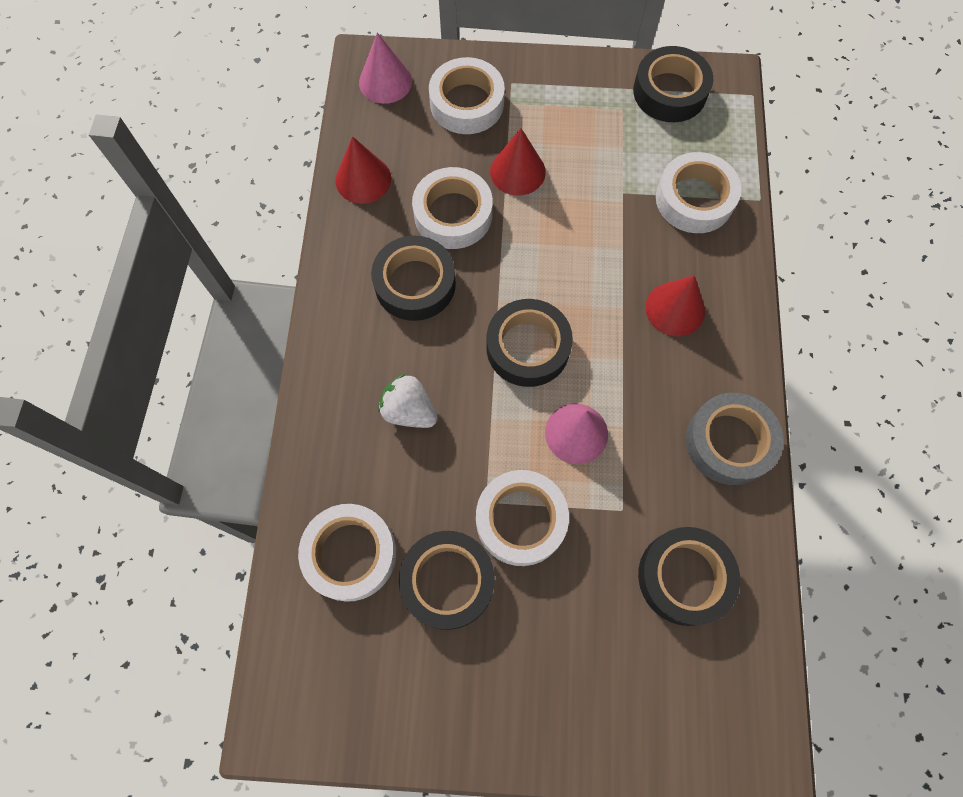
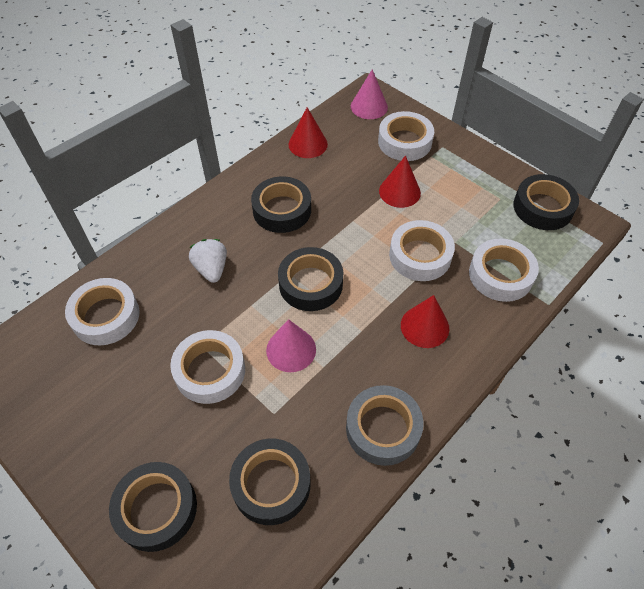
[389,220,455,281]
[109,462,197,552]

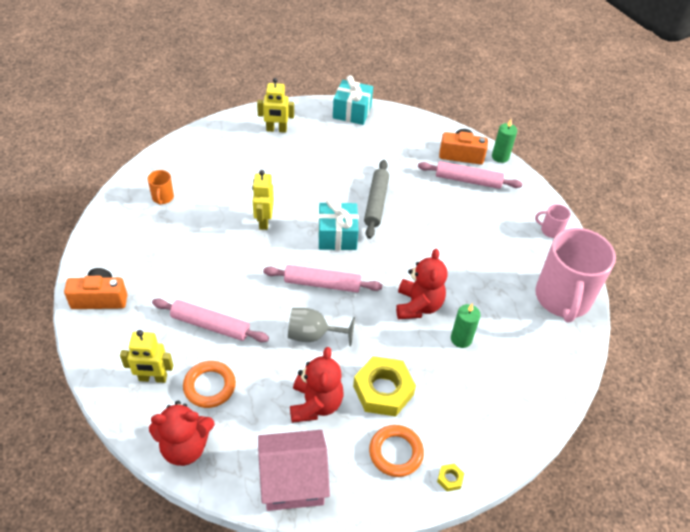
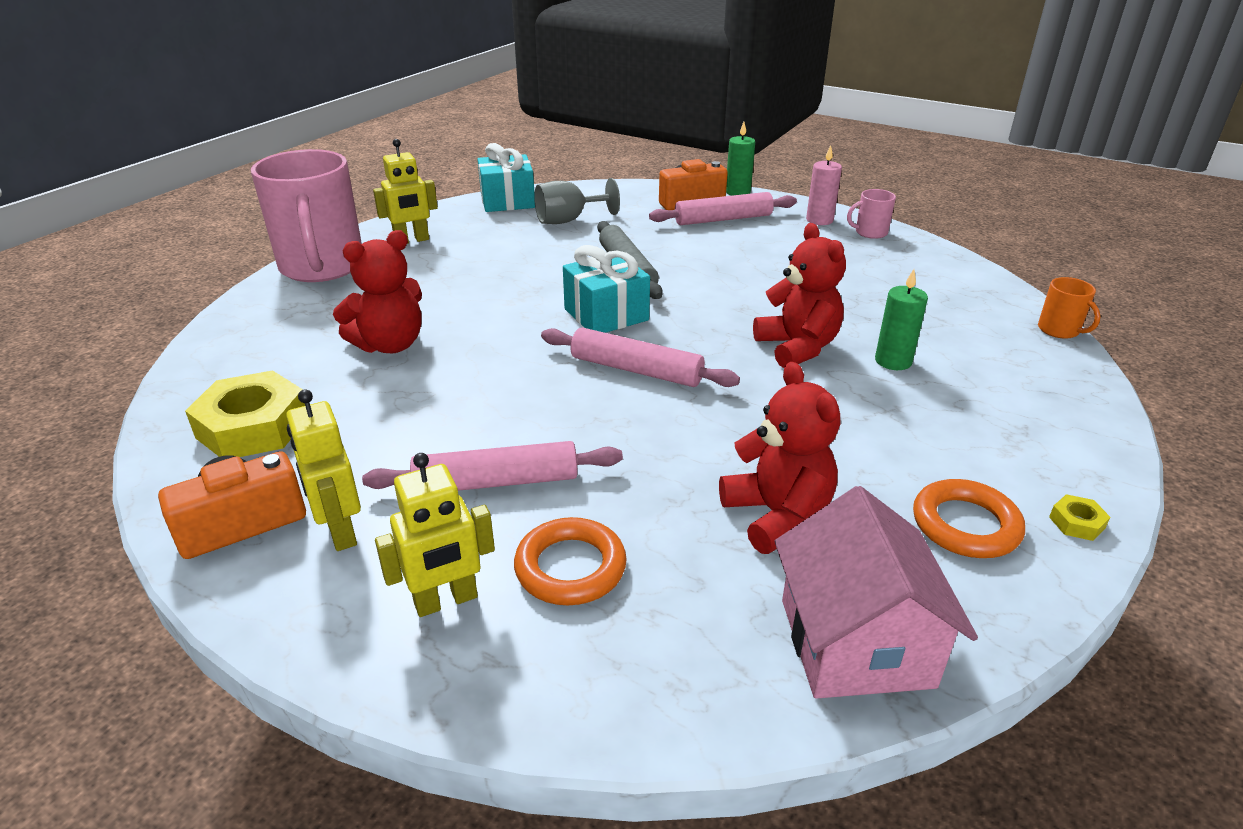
[1038,277,1101,339]
[286,389,361,551]
[251,149,362,282]
[541,327,740,387]
[534,178,620,224]
[185,370,305,457]
[333,230,422,353]
[775,486,978,699]
[806,145,842,225]

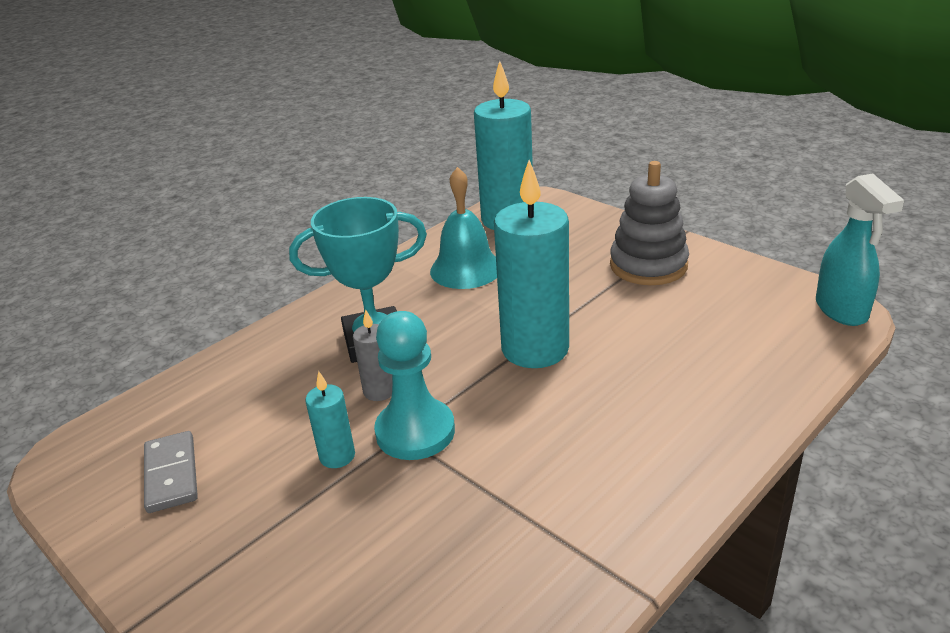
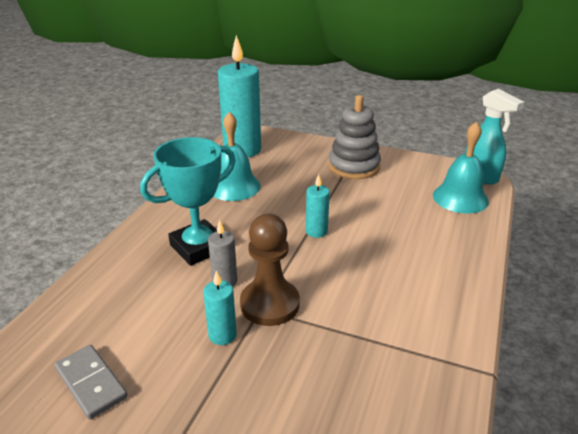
[306,174,330,238]
[240,214,300,326]
[433,121,489,214]

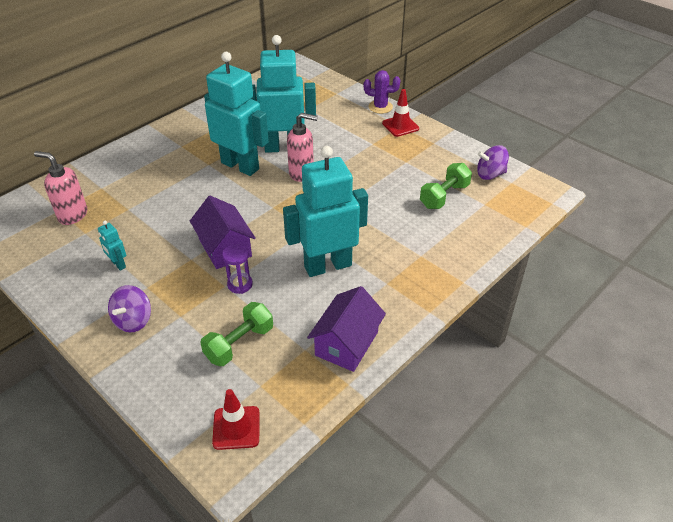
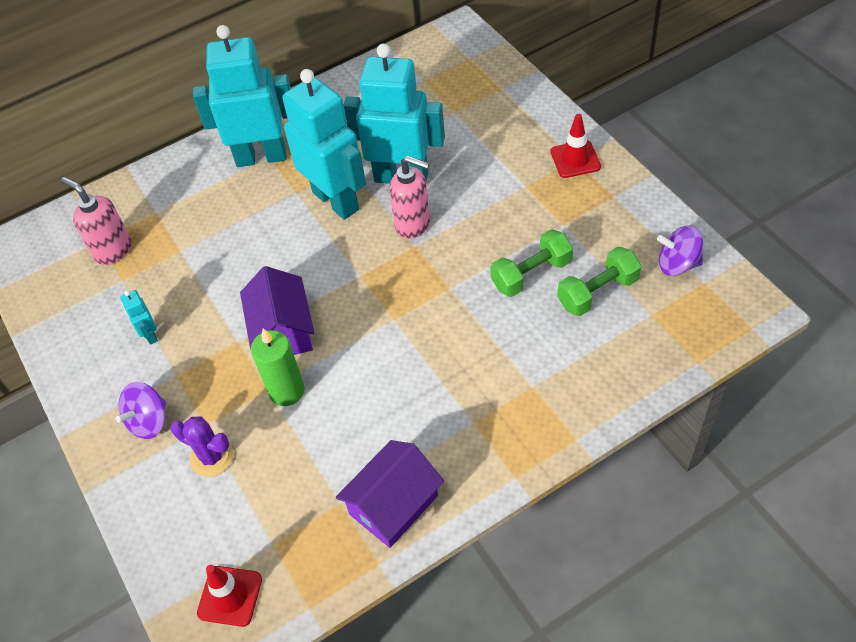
[171,416,234,477]
[193,25,291,167]
[251,328,305,406]
[490,229,573,297]

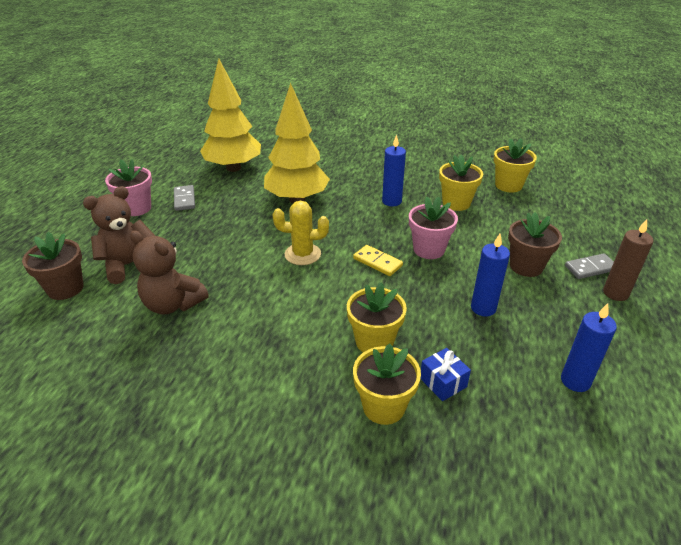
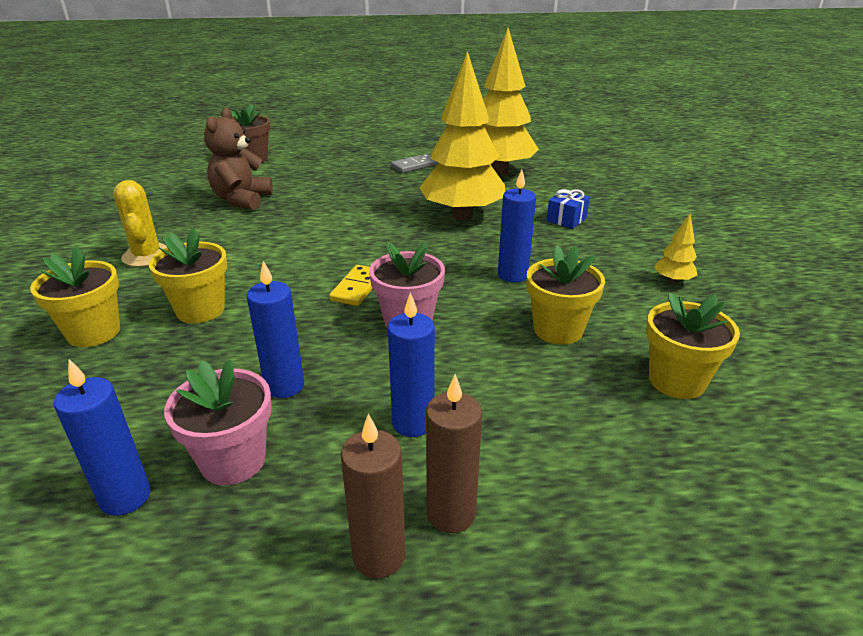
[164,360,272,485]
[83,186,155,284] (first image)
[113,180,168,267]
[388,292,435,437]
[426,375,482,533]
[546,189,590,229]
[654,214,697,284]

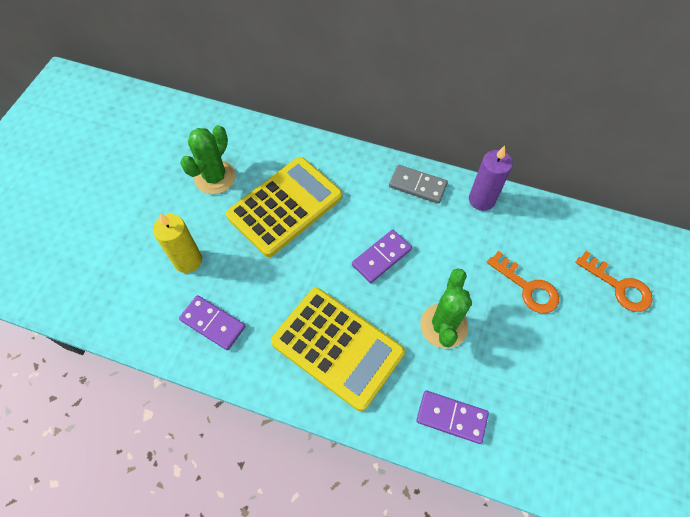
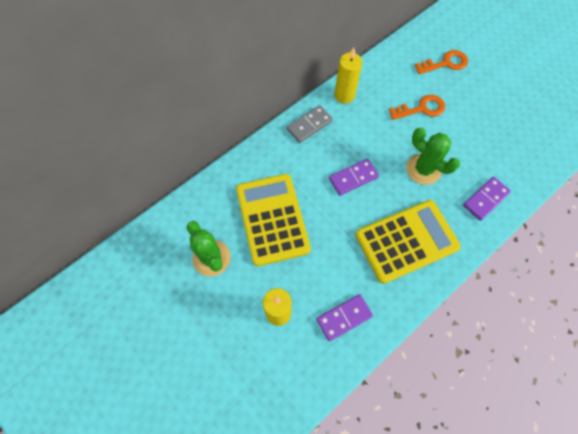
[334,47,362,104]
[329,159,379,196]

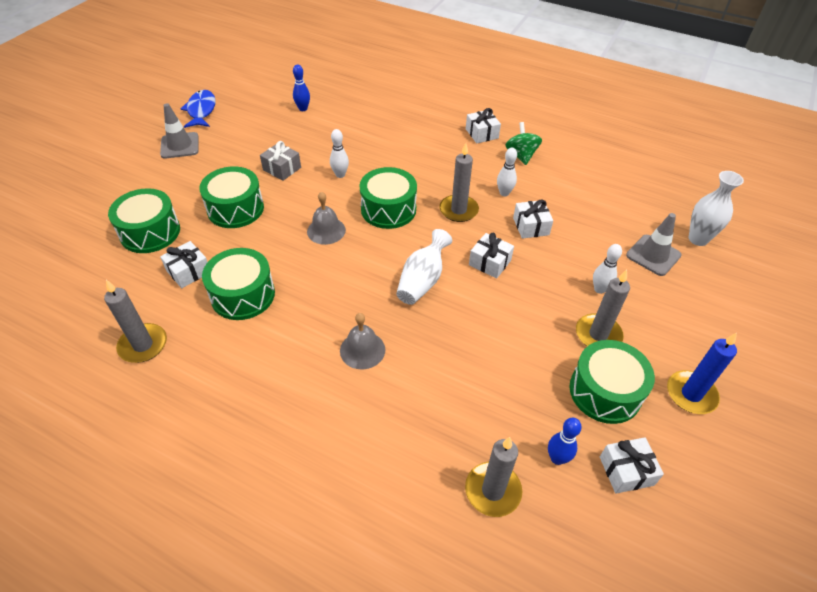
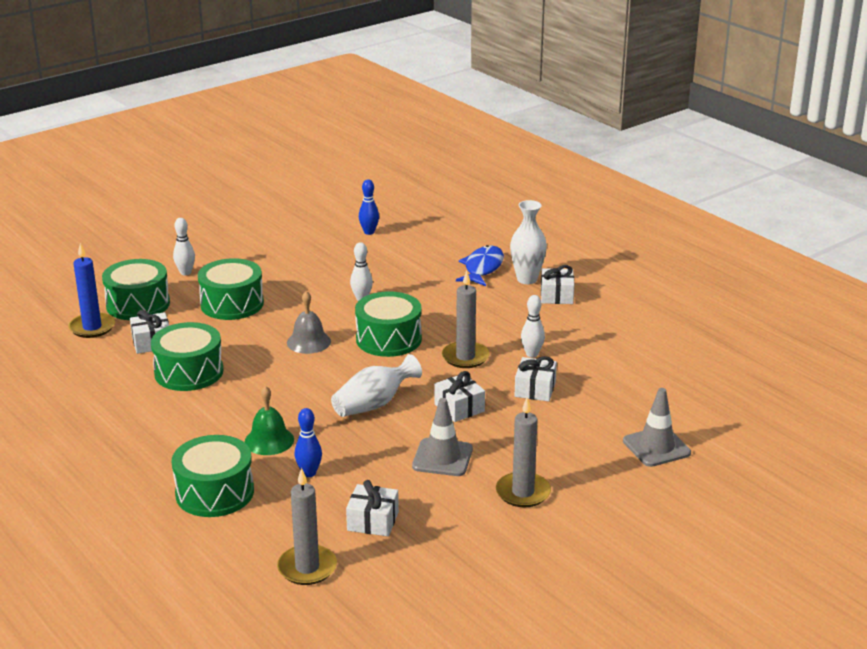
[456,245,504,286]
[412,398,473,476]
[505,122,542,165] (first image)
[260,141,301,181] (first image)
[510,200,547,284]
[173,218,195,275]
[104,280,167,363] (first image)
[244,386,294,455]
[68,243,115,338]
[172,435,254,517]
[295,408,322,477]
[346,480,399,537]

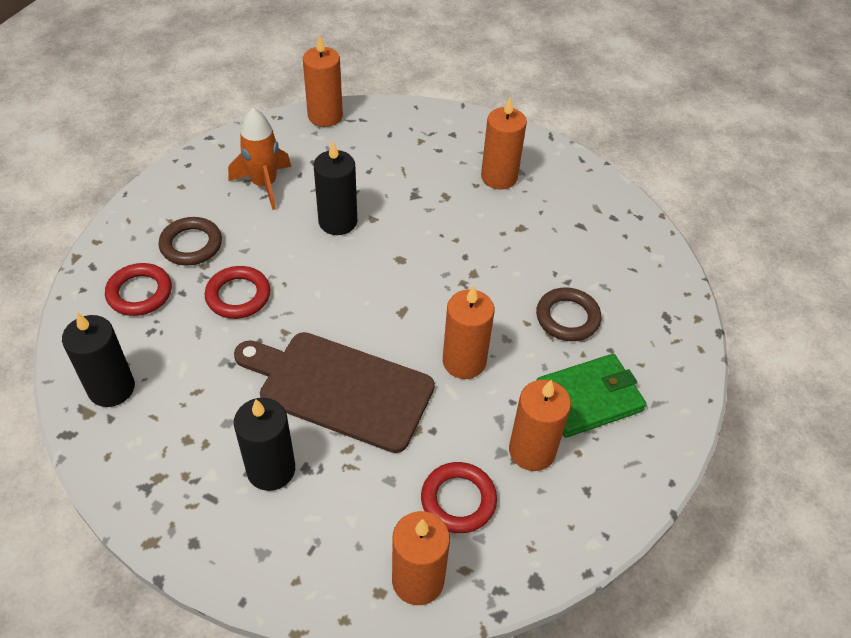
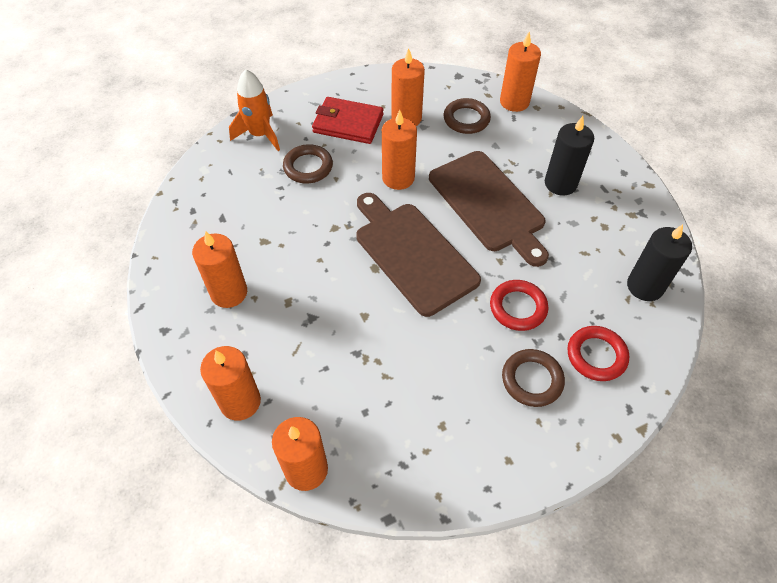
[229,69,280,151]
[313,141,357,235] (first image)
[312,97,384,144]
[444,98,491,134]
[356,193,481,317]
[200,346,261,421]

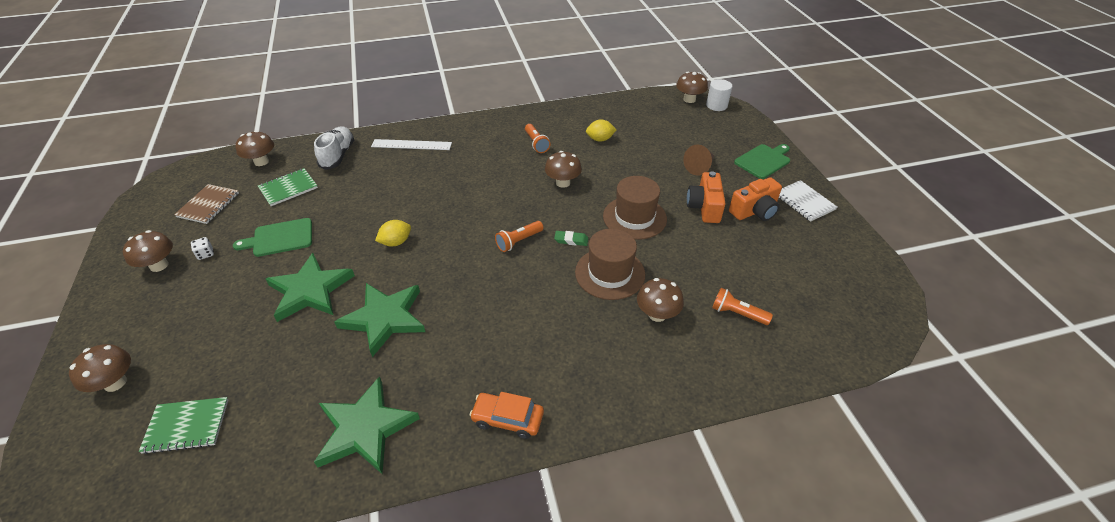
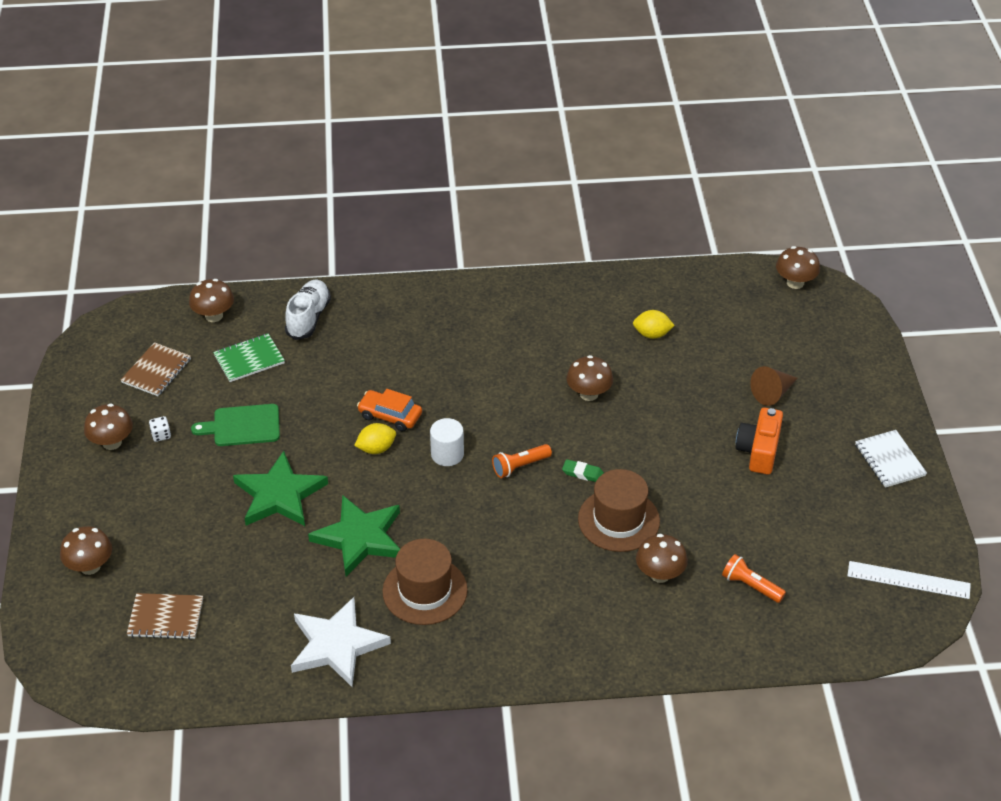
[430,418,464,466]
[525,124,551,153] (first image)
[847,561,971,599]
[734,144,790,179] (first image)
[382,539,468,625]
[729,177,782,221] (first image)
[291,597,391,687]
[357,389,422,432]
[127,593,203,640]

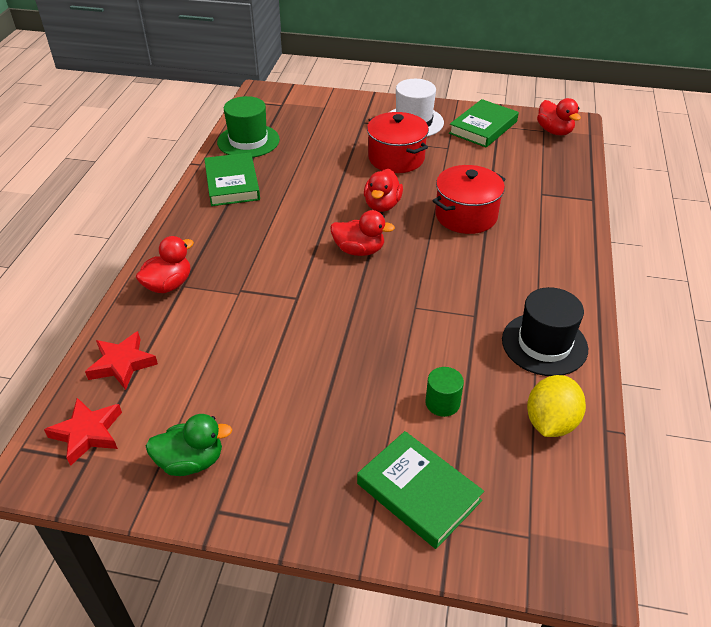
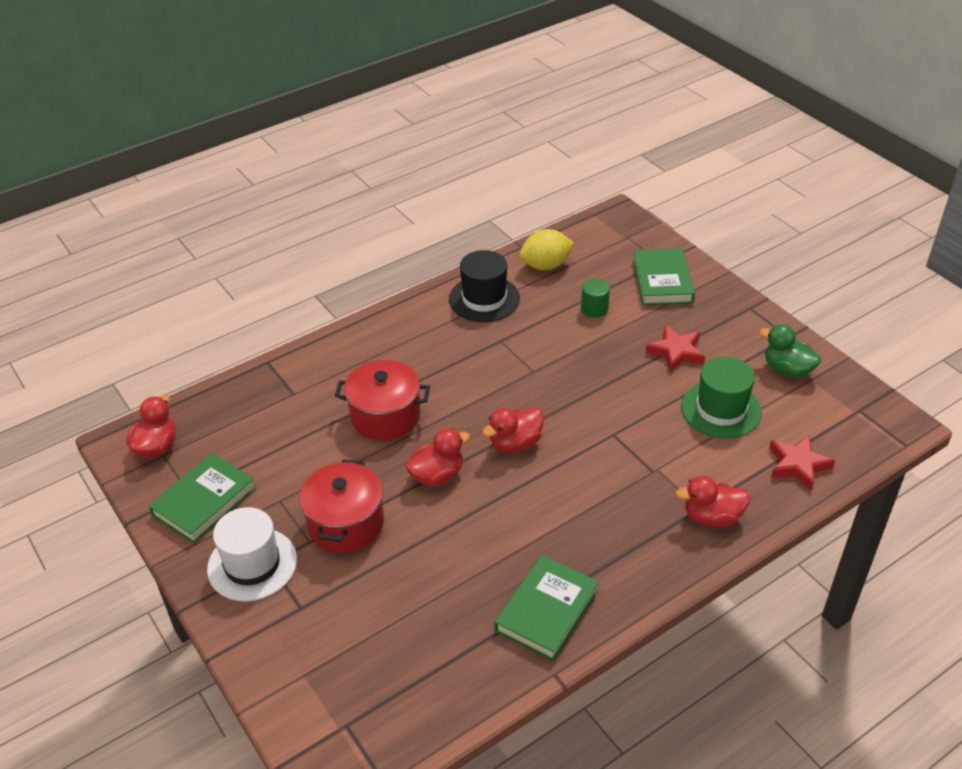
[681,357,762,439]
[149,453,256,544]
[482,407,544,452]
[646,325,705,373]

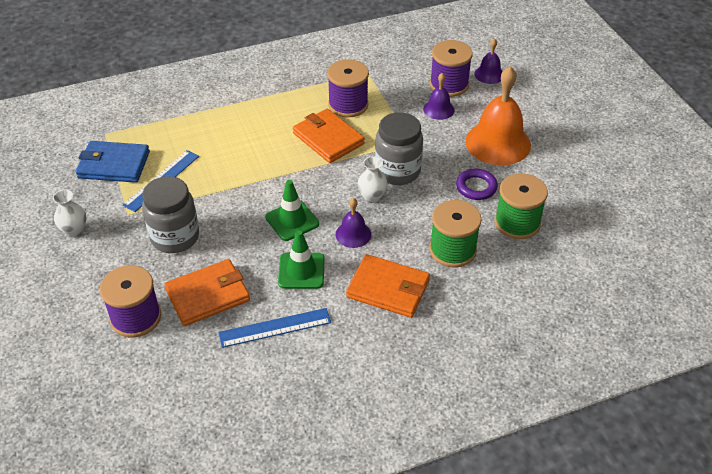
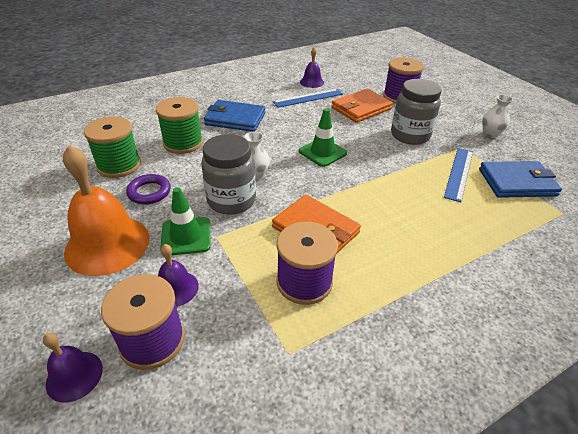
[300,48,324,88]
[160,187,211,255]
[204,100,266,132]

